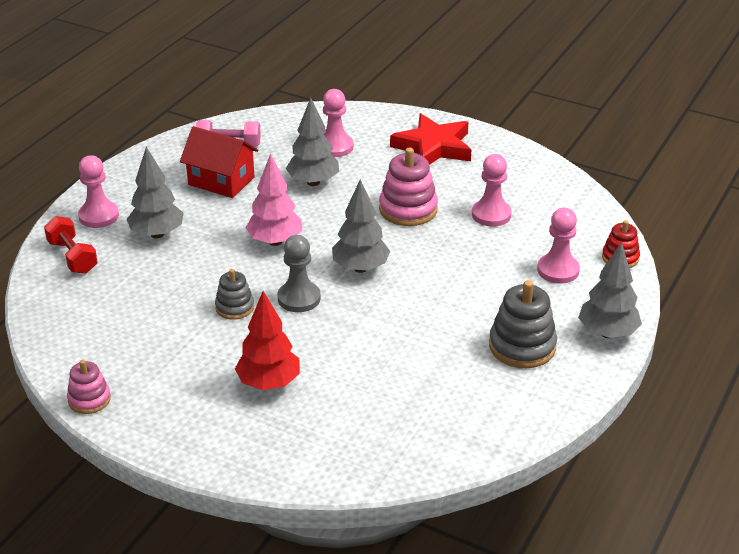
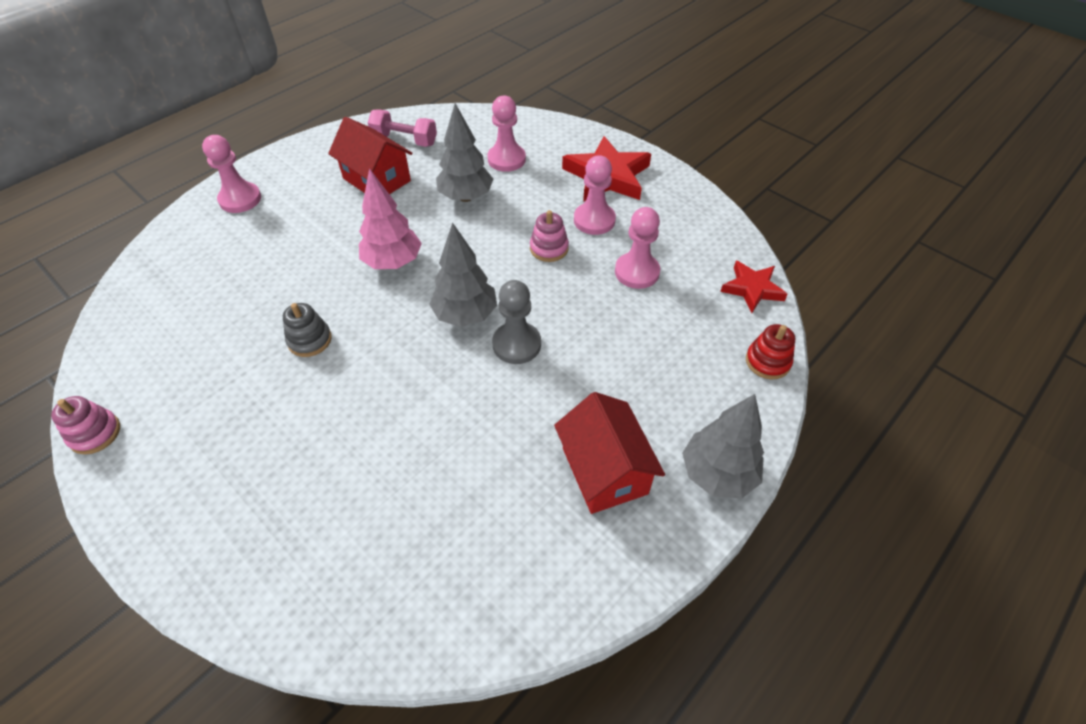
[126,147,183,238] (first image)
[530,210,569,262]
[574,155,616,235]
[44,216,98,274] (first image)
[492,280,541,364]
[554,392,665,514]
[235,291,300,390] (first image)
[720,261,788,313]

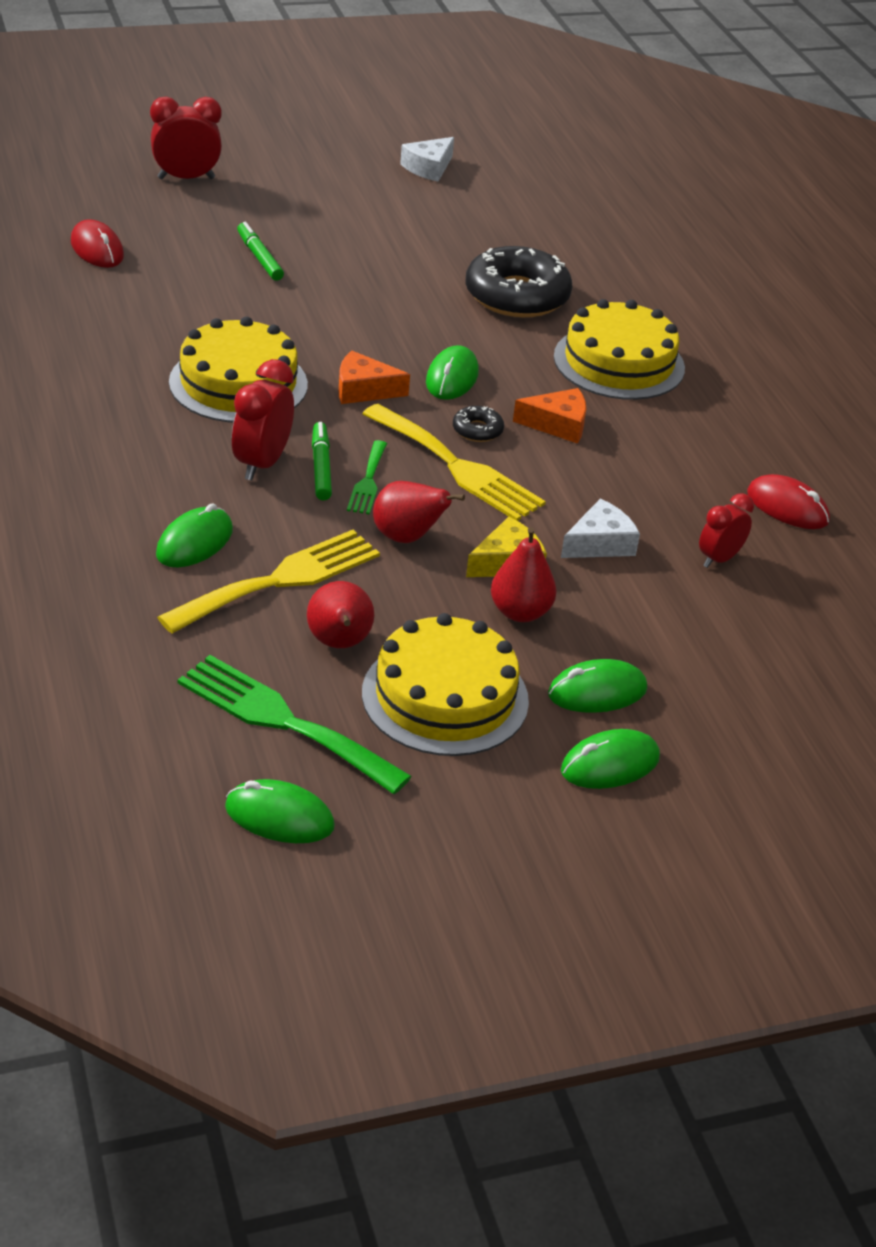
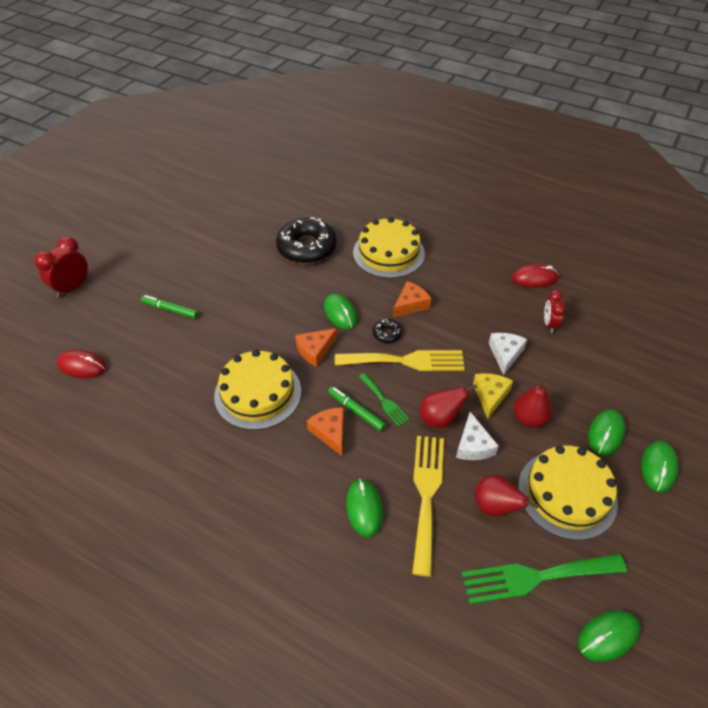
[456,412,499,460]
[307,407,344,456]

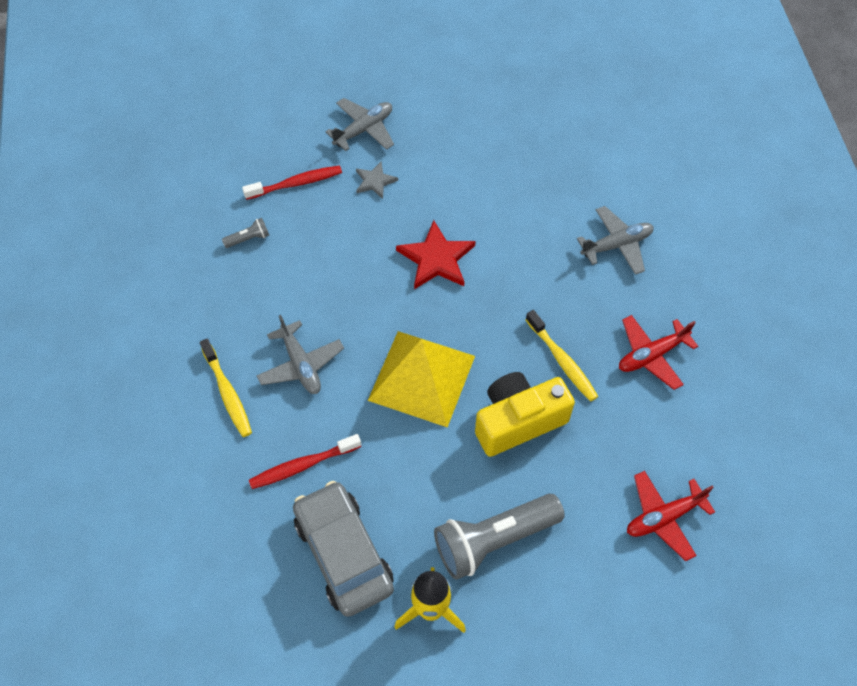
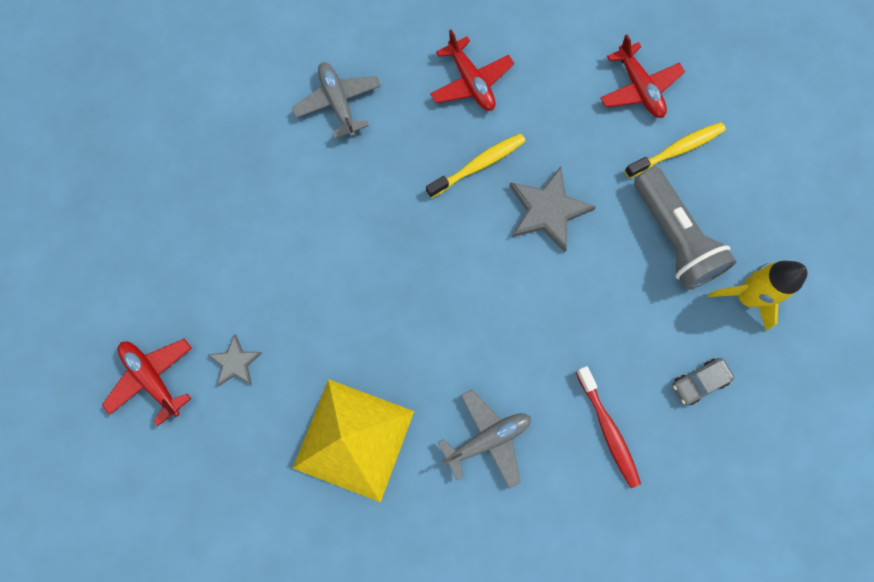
[102,339,192,426]
[242,166,342,200] (first image)
[222,218,270,248] (first image)
[396,220,476,289] (first image)
[293,379,414,502]
[625,122,726,178]
[509,167,596,252]
[673,358,735,405]

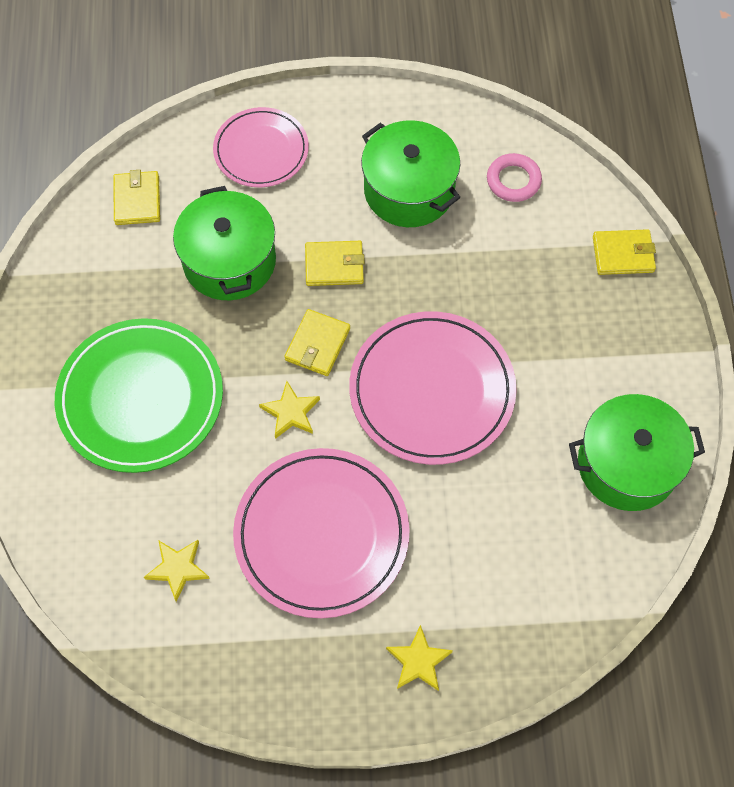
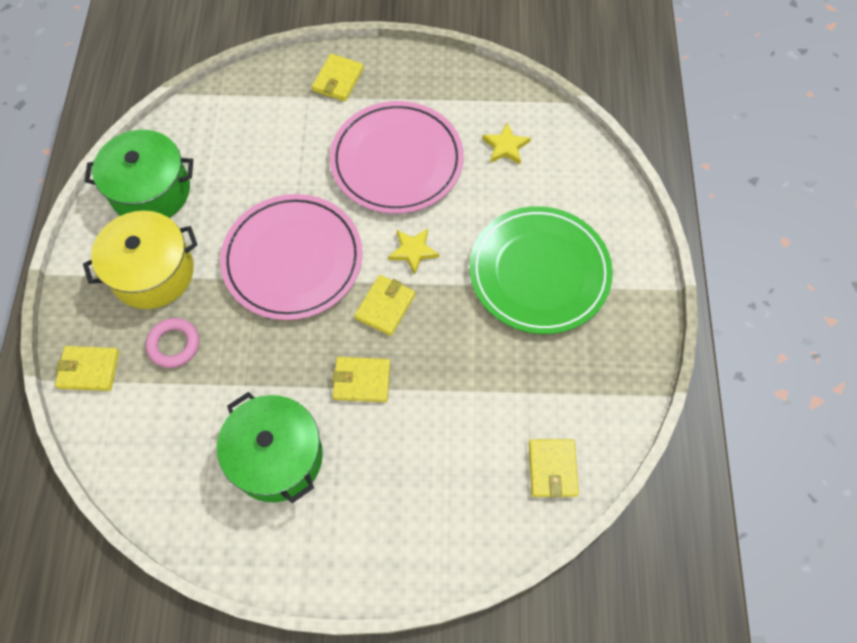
[213,107,309,187] (first image)
[146,318,199,368]
[173,186,276,300] (first image)
[312,54,364,101]
[83,211,197,309]

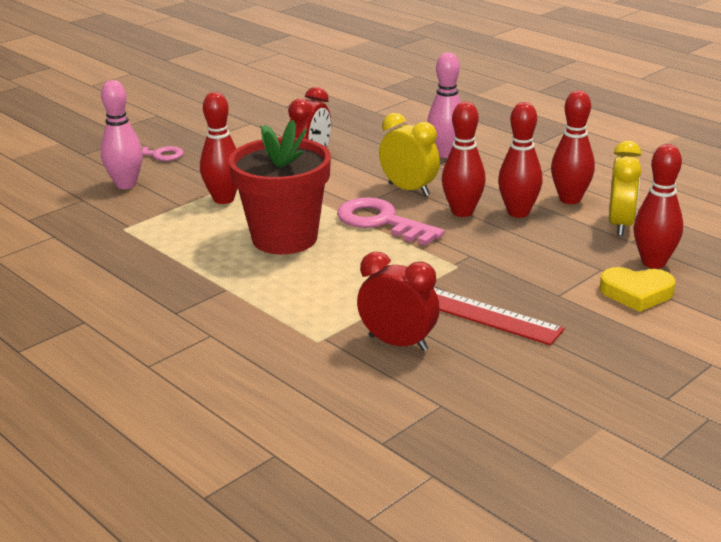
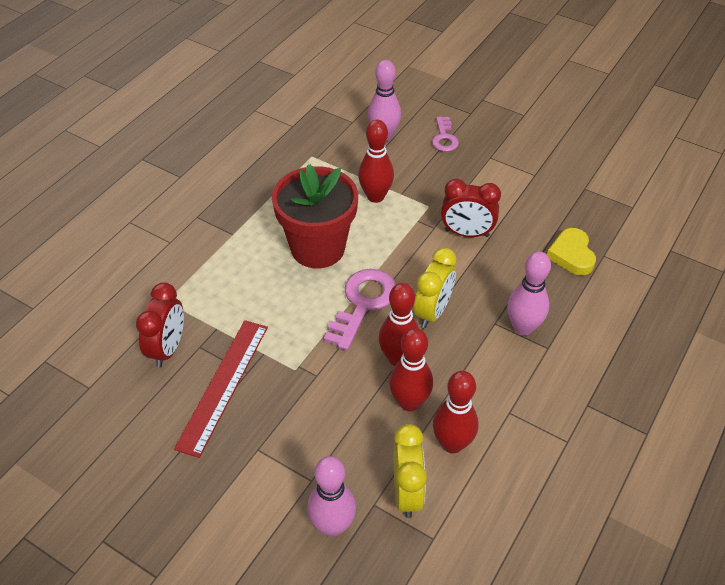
[394,424,427,518]
[307,456,356,537]
[547,228,596,275]

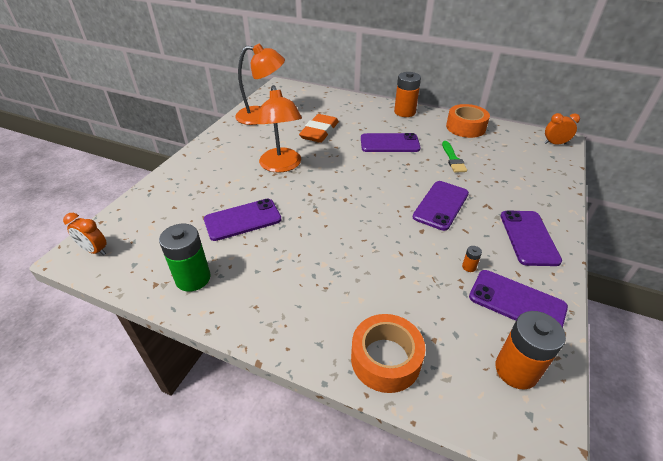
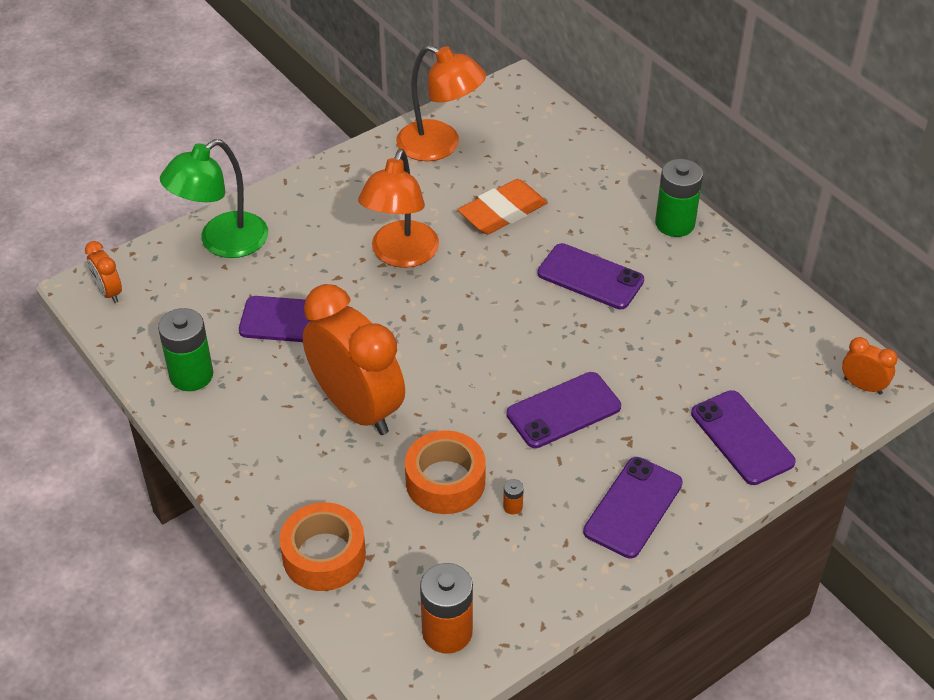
[655,159,703,237]
[405,430,486,514]
[442,141,467,173] (first image)
[691,390,796,485]
[160,139,268,258]
[303,284,405,435]

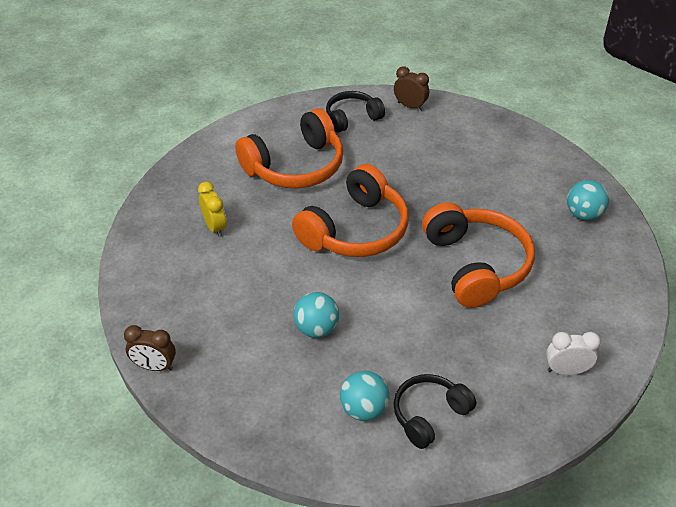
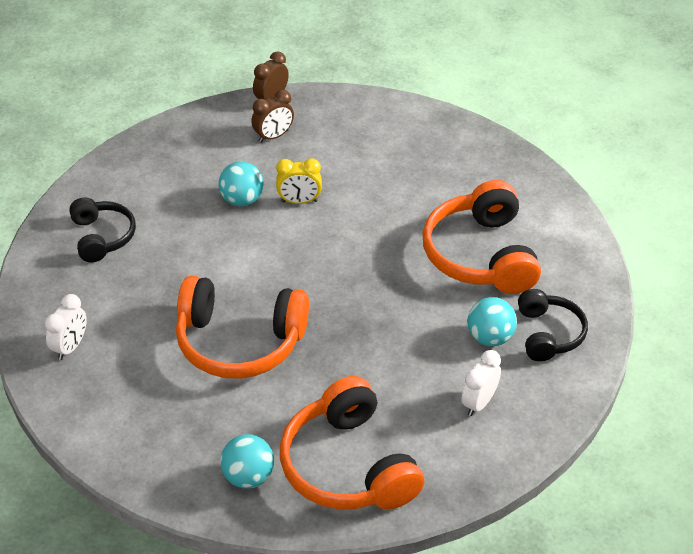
[251,90,294,143]
[280,376,425,509]
[276,158,322,204]
[467,297,517,346]
[461,350,501,416]

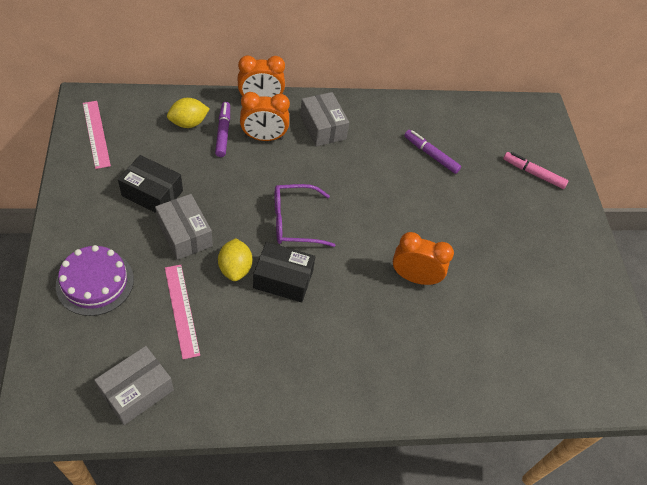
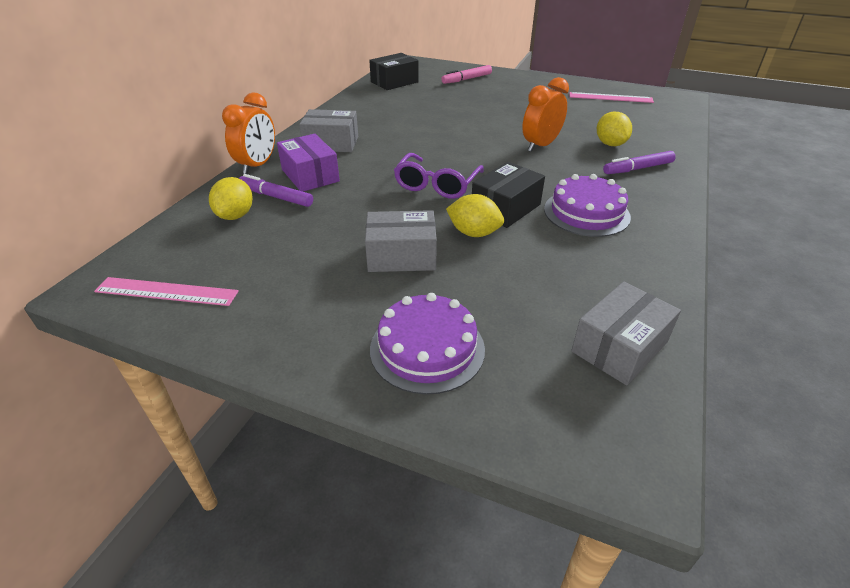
[277,134,340,192]
[603,151,676,174]
[369,53,419,90]
[569,92,654,103]
[571,281,681,385]
[597,111,632,146]
[544,174,631,237]

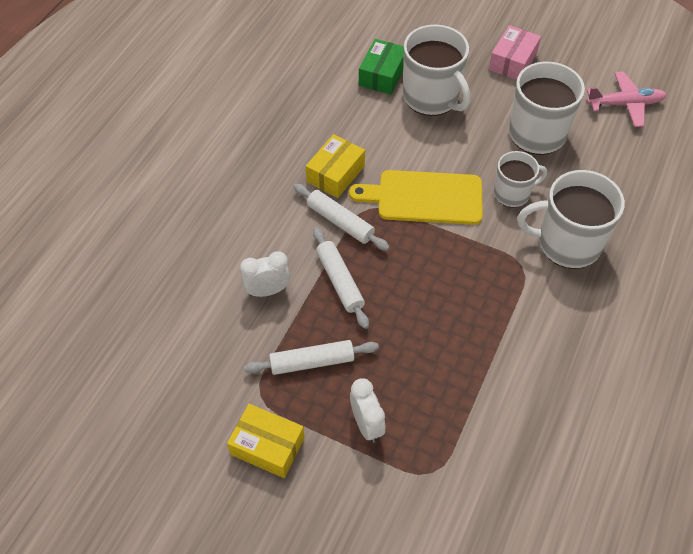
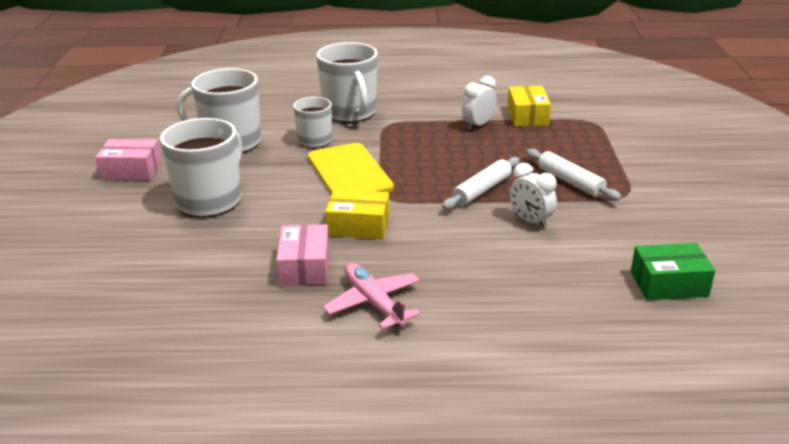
[631,243,715,300]
[323,263,420,329]
[294,184,390,251] (first image)
[462,76,497,130]
[508,86,551,126]
[276,224,329,286]

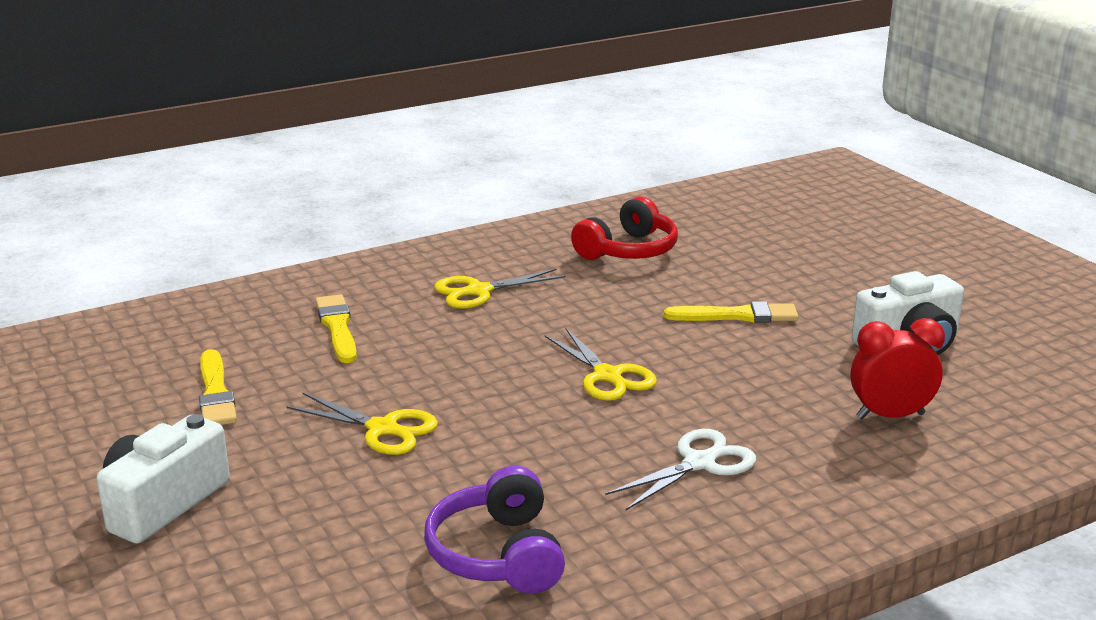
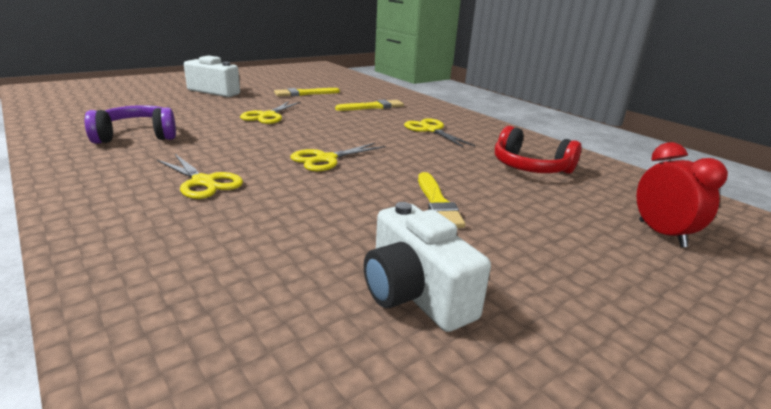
[636,142,728,247]
[157,154,243,199]

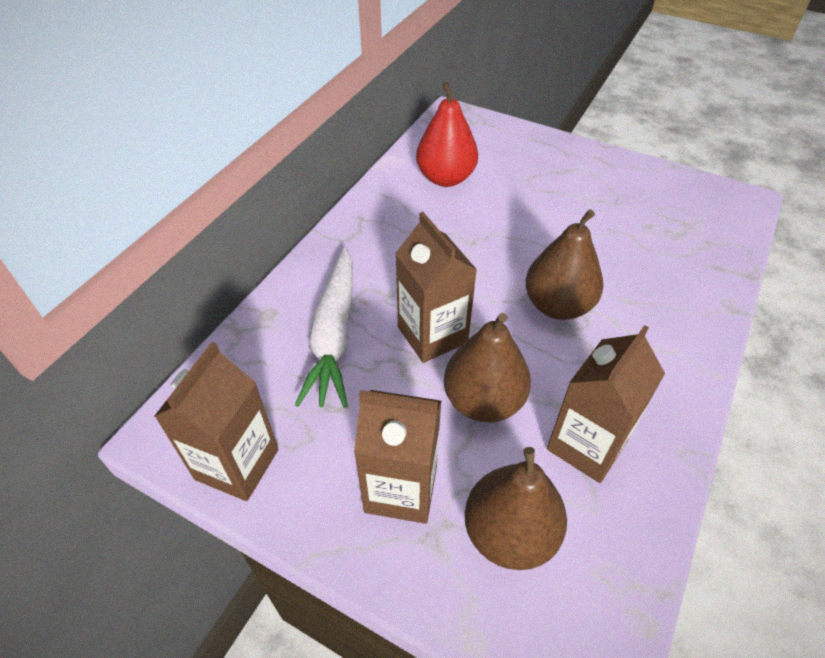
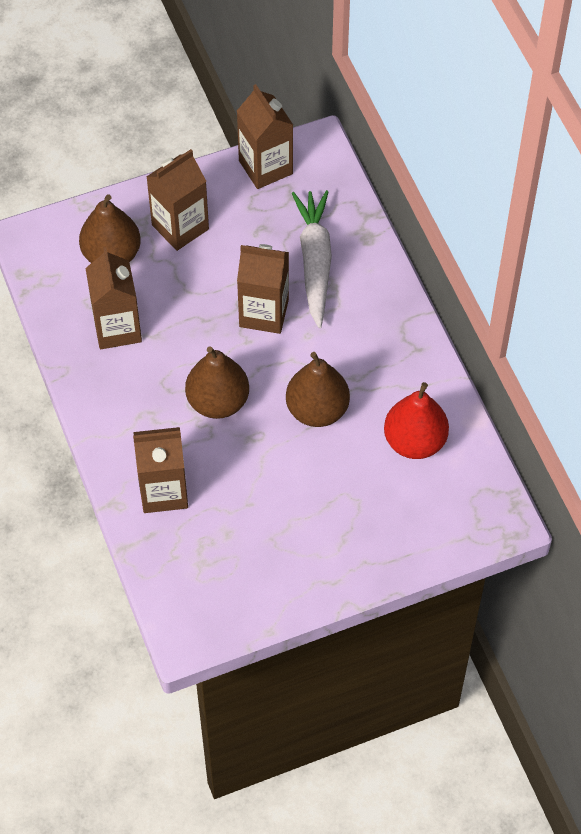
[292,190,332,328]
[286,352,350,427]
[133,427,188,513]

